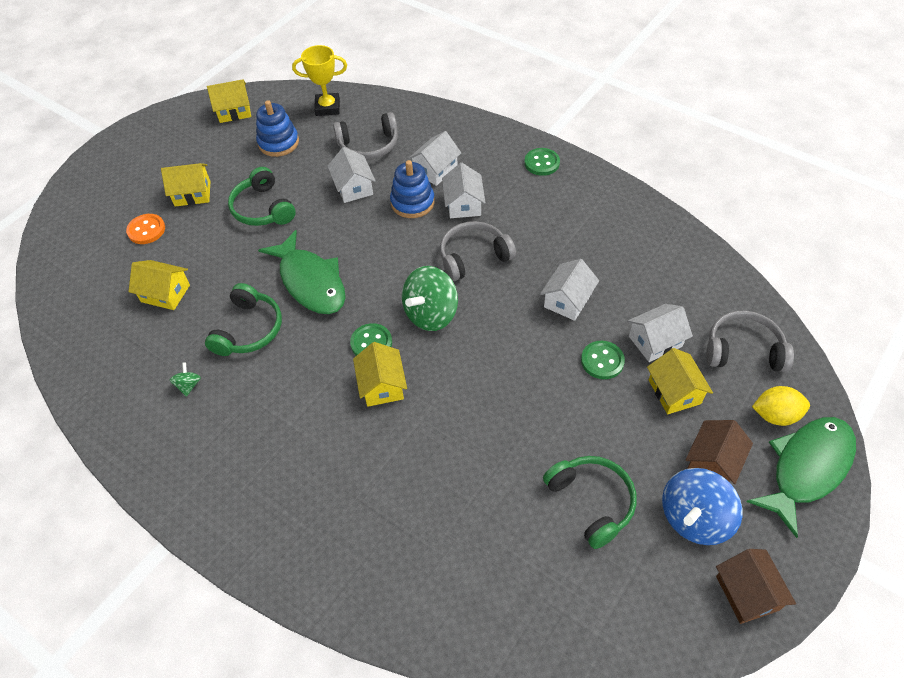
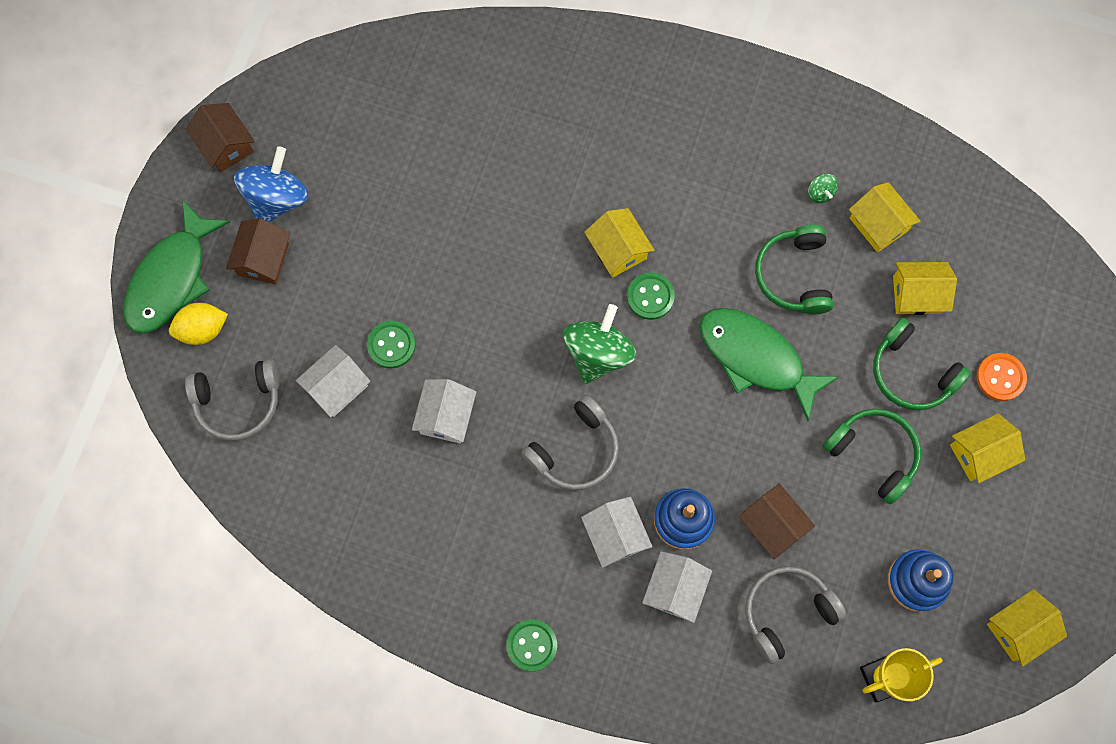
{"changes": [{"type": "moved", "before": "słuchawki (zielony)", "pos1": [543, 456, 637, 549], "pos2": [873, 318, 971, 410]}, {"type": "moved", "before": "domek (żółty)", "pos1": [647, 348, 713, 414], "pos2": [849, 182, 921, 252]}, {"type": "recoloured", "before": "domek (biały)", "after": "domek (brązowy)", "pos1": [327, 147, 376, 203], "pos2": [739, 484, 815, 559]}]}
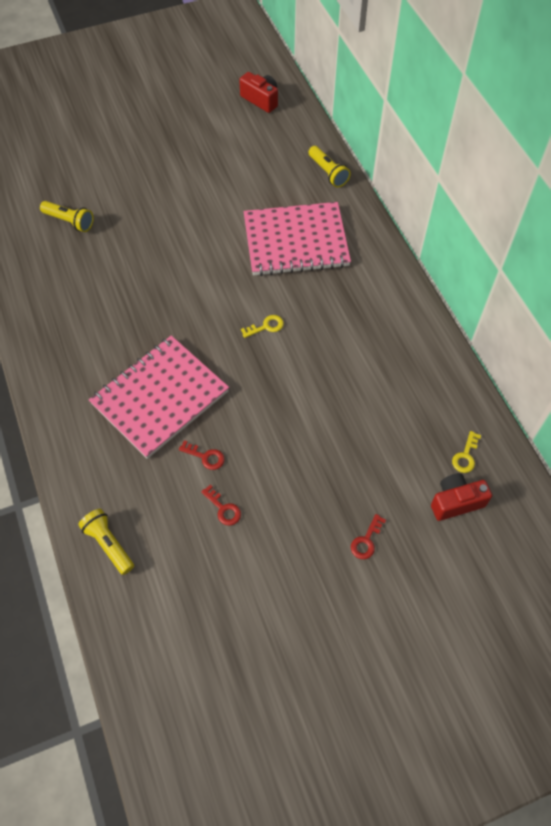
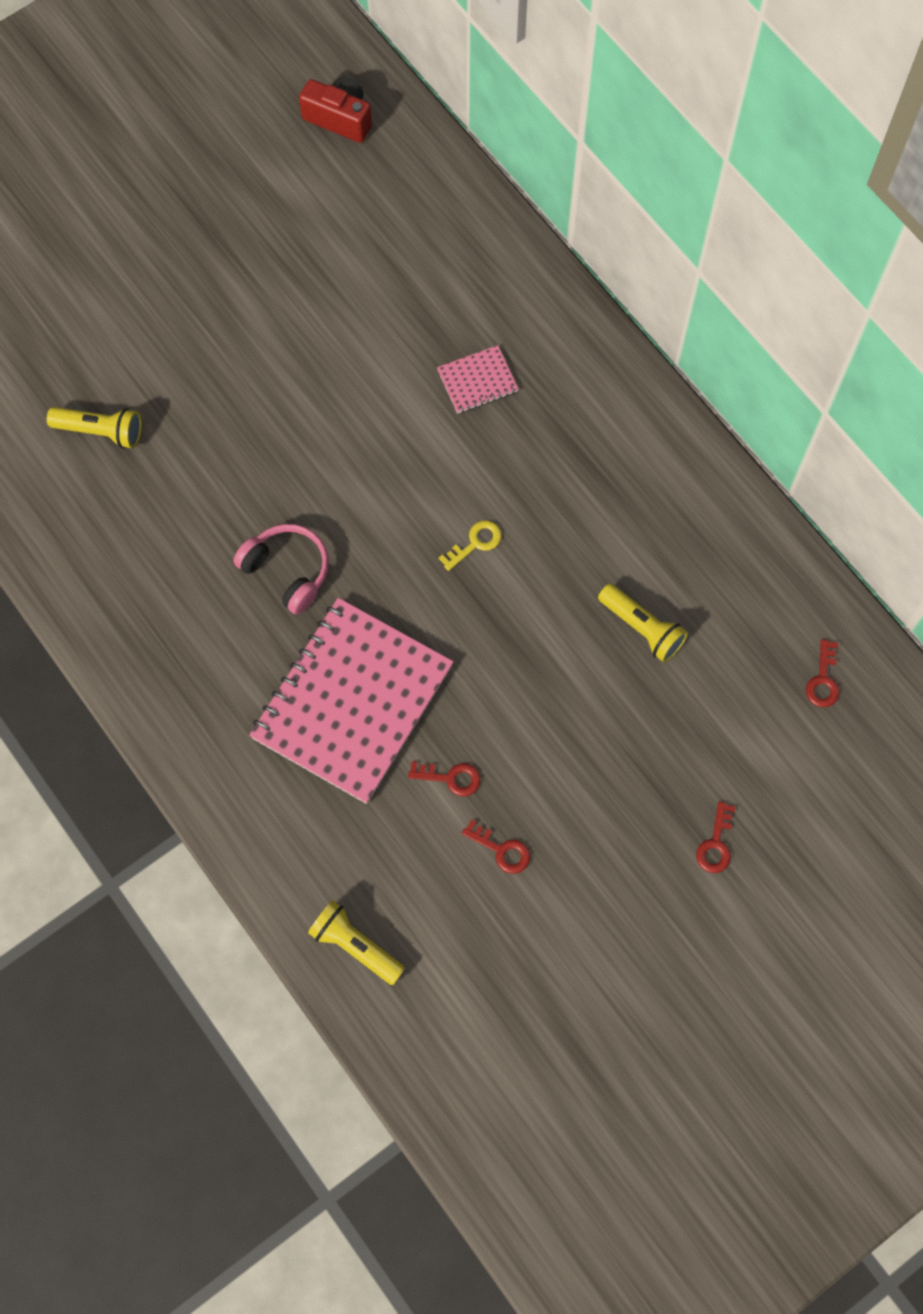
{"changes": [{"type": "removed", "before": "aparat fotograficzny (czerwony)", "pos1": [431, 473, 492, 521]}, {"type": "added", "after": "słuchawki (różowy)", "pos2": [233, 524, 329, 614]}, {"type": "moved", "before": "latarka (żółty)", "pos1": [308, 146, 351, 187], "pos2": [598, 584, 688, 662]}, {"type": "recoloured", "before": "klucz (żółty)", "after": "klucz (czerwony)", "pos1": [452, 431, 481, 473], "pos2": [806, 639, 839, 707]}, {"type": "resized", "before": "zeszyt (różowy)", "pos1": [244, 202, 351, 276], "pos2": [437, 345, 519, 414], "scale": 0.42}]}
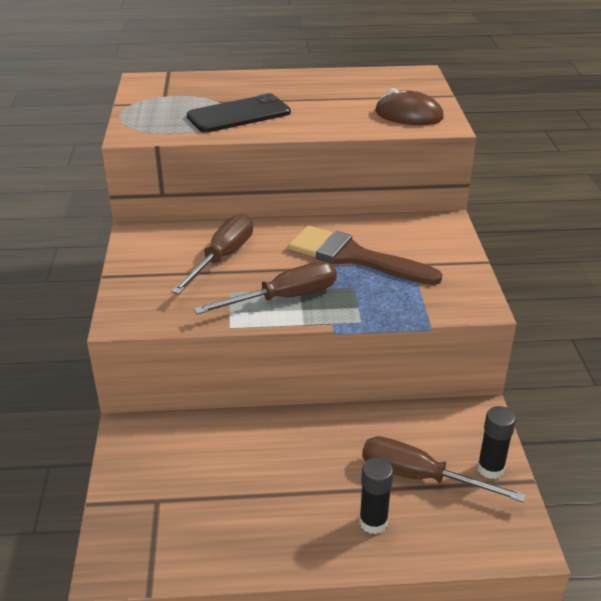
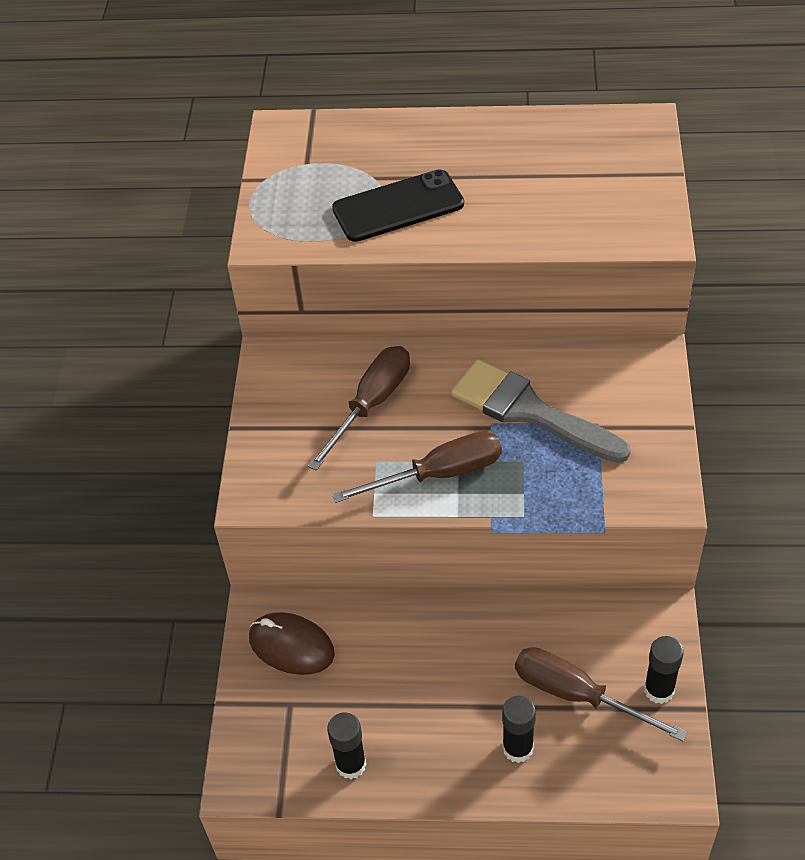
{"changes": [{"type": "added", "after": "klej w sztyfcie (czarny)", "pos2": [327, 712, 367, 779]}, {"type": "moved", "before": "myszka (brązowy)", "pos1": [375, 88, 444, 125], "pos2": [249, 612, 335, 675]}, {"type": "recoloured", "before": "pędzel (brązowy)", "after": "pędzel (szary)", "pos1": [289, 225, 442, 285], "pos2": [451, 359, 631, 463]}]}
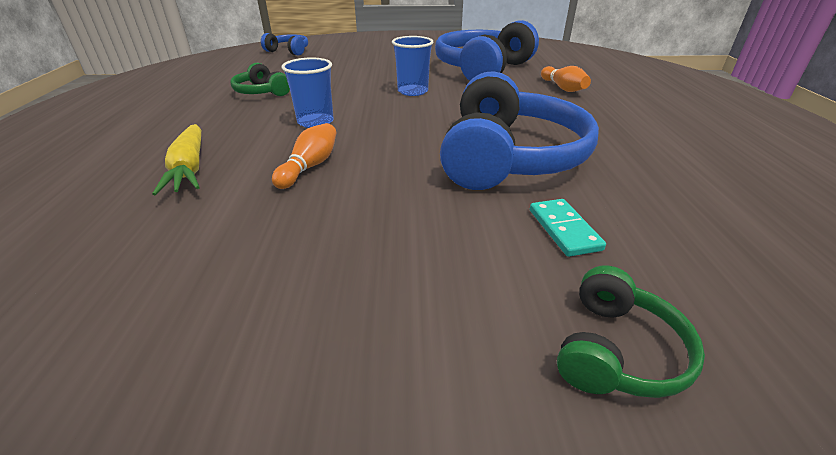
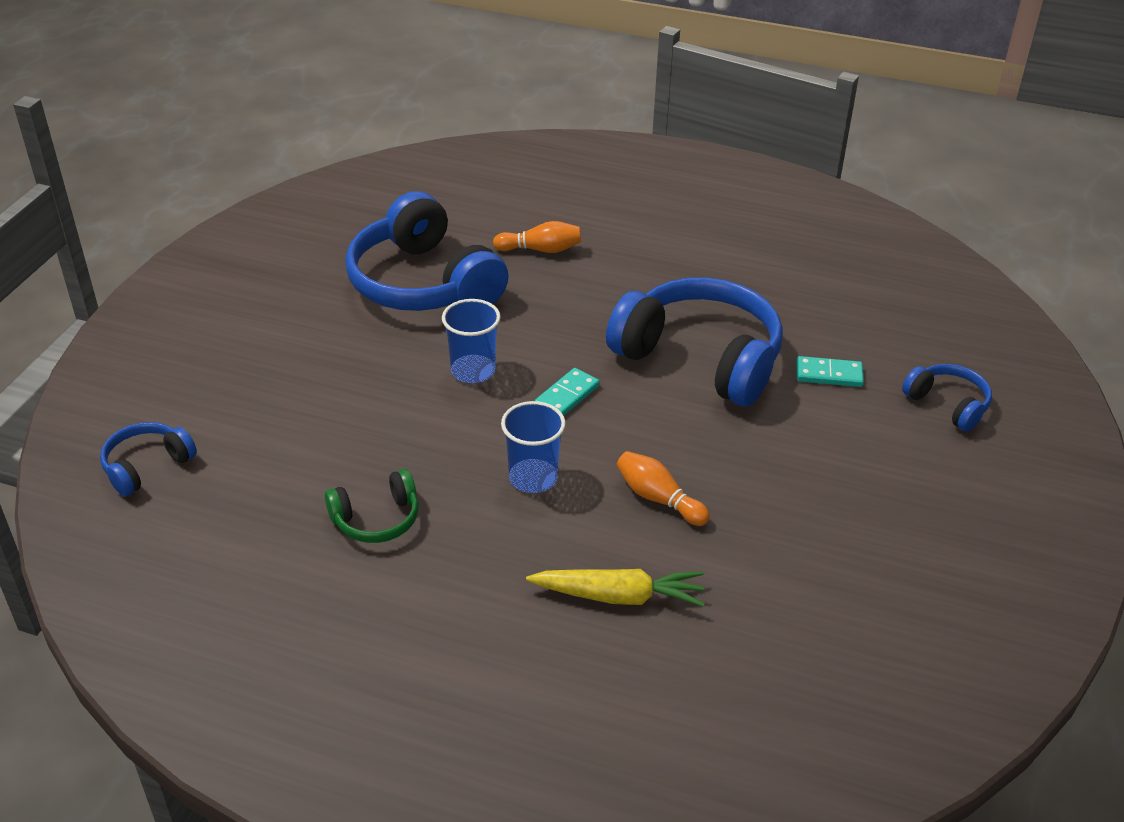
{"changes": [{"type": "added", "after": "kostka domina (turkusowy)", "pos2": [535, 368, 600, 416]}, {"type": "recoloured", "before": "słuchawki (zielony)", "after": "słuchawki (niebieski)", "pos1": [557, 266, 705, 398], "pos2": [902, 364, 992, 432]}]}
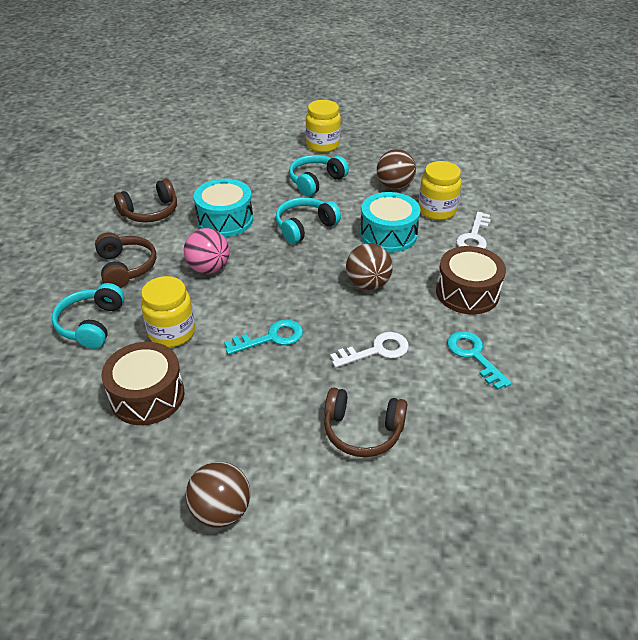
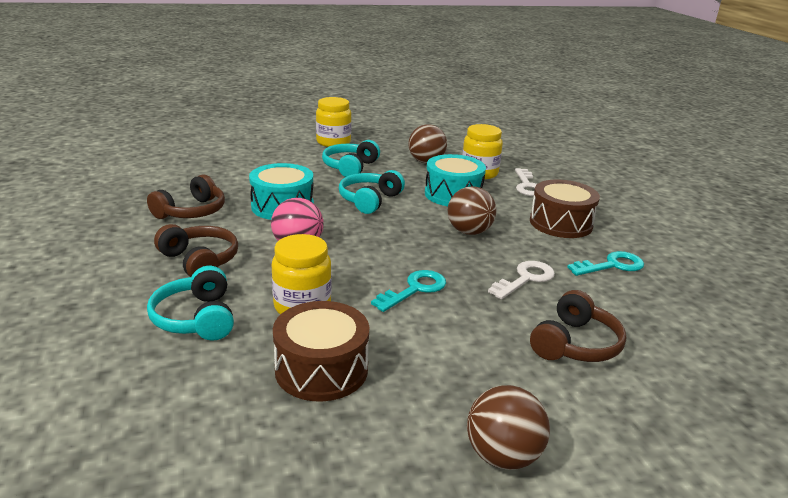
{"changes": [{"type": "turned", "before": "słuchawki (brązowy)", "pos1": [324, 387, 407, 457], "pos2": [530, 290, 626, 362], "turn": -45}, {"type": "turned", "before": "klucz (turkusowy)", "pos1": [447, 331, 512, 390], "pos2": [567, 251, 644, 276], "turn": 120}]}
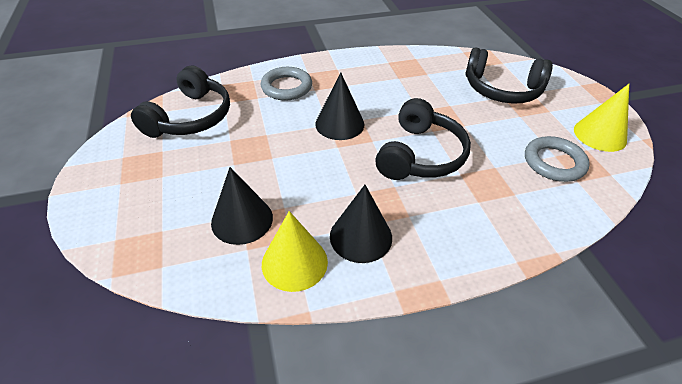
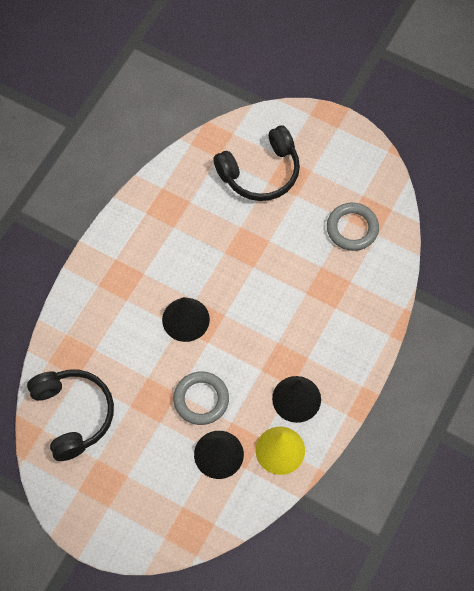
{"changes": [{"type": "removed", "before": "słuchawki (czarny)", "pos1": [375, 98, 471, 180]}, {"type": "removed", "before": "stożek (żółty)", "pos1": [574, 84, 629, 152]}, {"type": "moved", "before": "pierścień (szary)", "pos1": [261, 67, 312, 100], "pos2": [173, 371, 229, 425]}]}
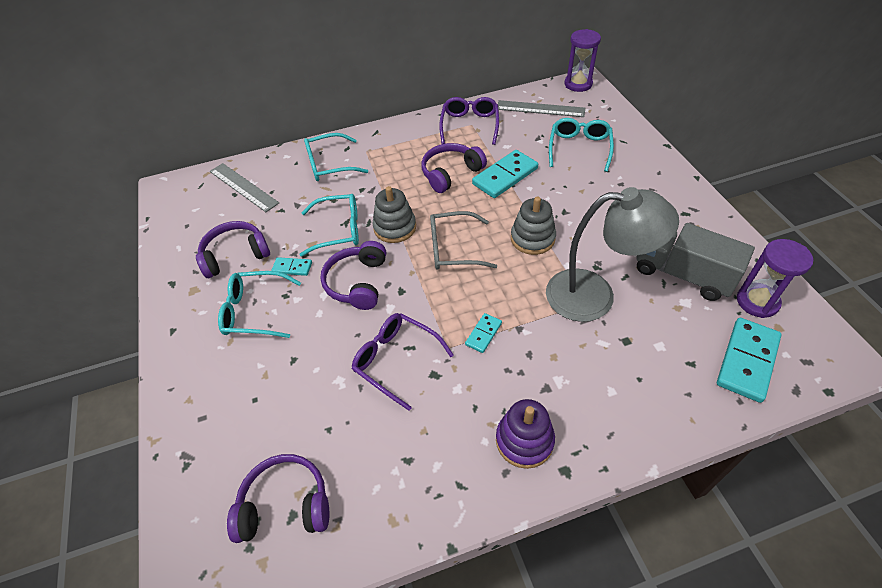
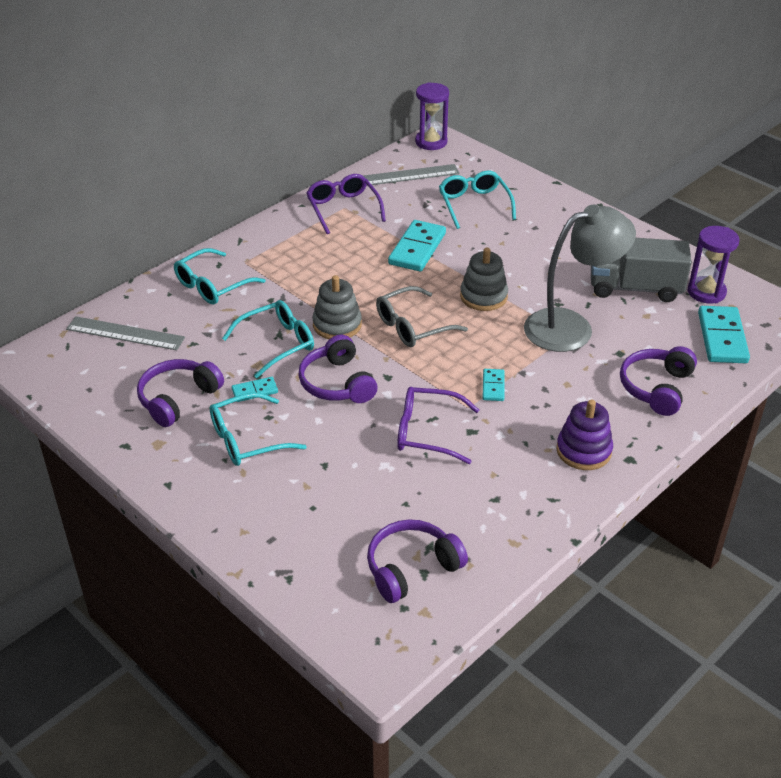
{"changes": [{"type": "moved", "before": "słuchawki (fioletowy)", "pos1": [421, 143, 487, 193], "pos2": [620, 346, 697, 416]}]}
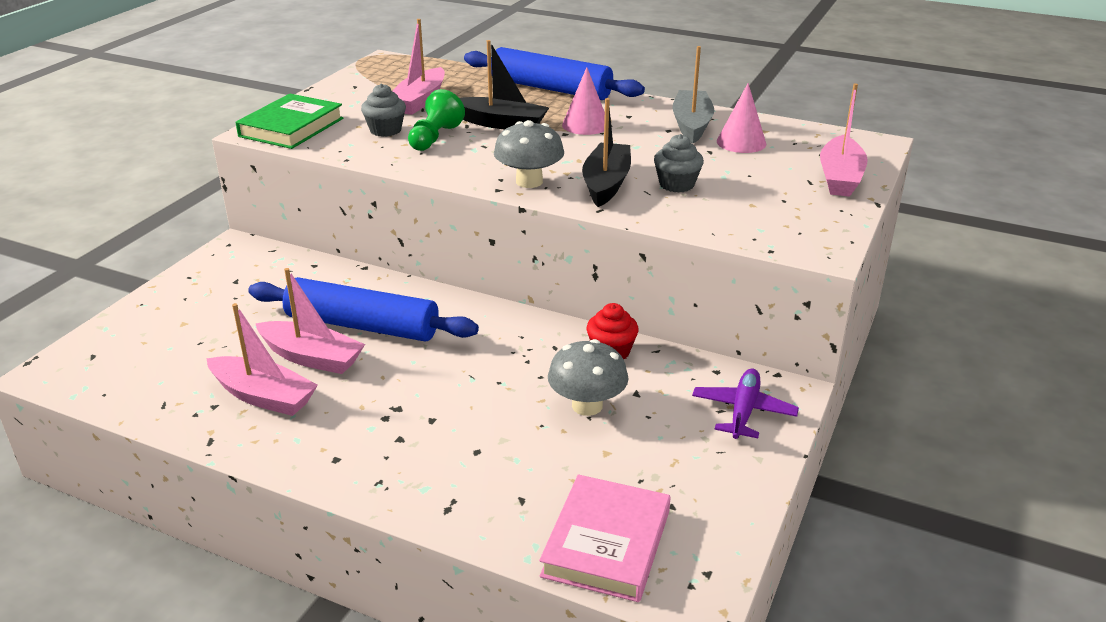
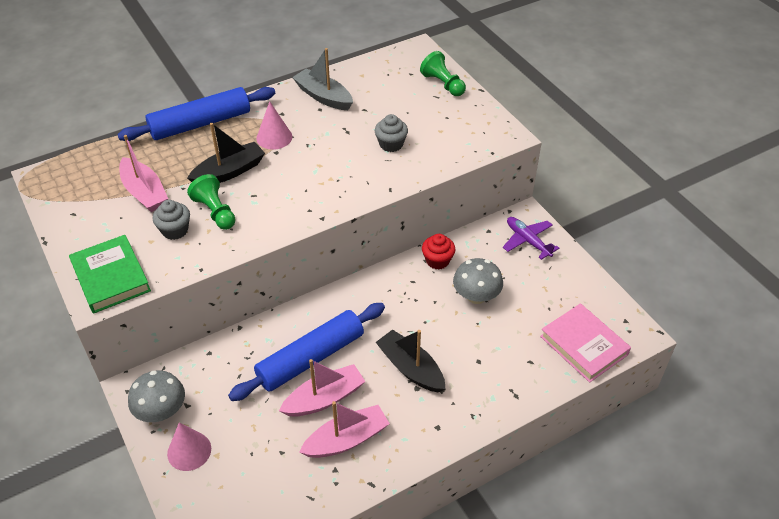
{"changes": [{"type": "moved", "before": "grzyb (szary)", "pos1": [494, 120, 564, 188], "pos2": [128, 371, 185, 422]}, {"type": "moved", "before": "łódka (czarny)", "pos1": [582, 98, 631, 207], "pos2": [376, 329, 445, 393]}, {"type": "moved", "before": "stożek (różowy)", "pos1": [717, 83, 766, 153], "pos2": [167, 422, 211, 471]}, {"type": "replaced", "before": "łódka (różowy)", "after": "pionek (zielony)", "pos1": [820, 84, 868, 197], "pos2": [420, 51, 466, 96]}]}
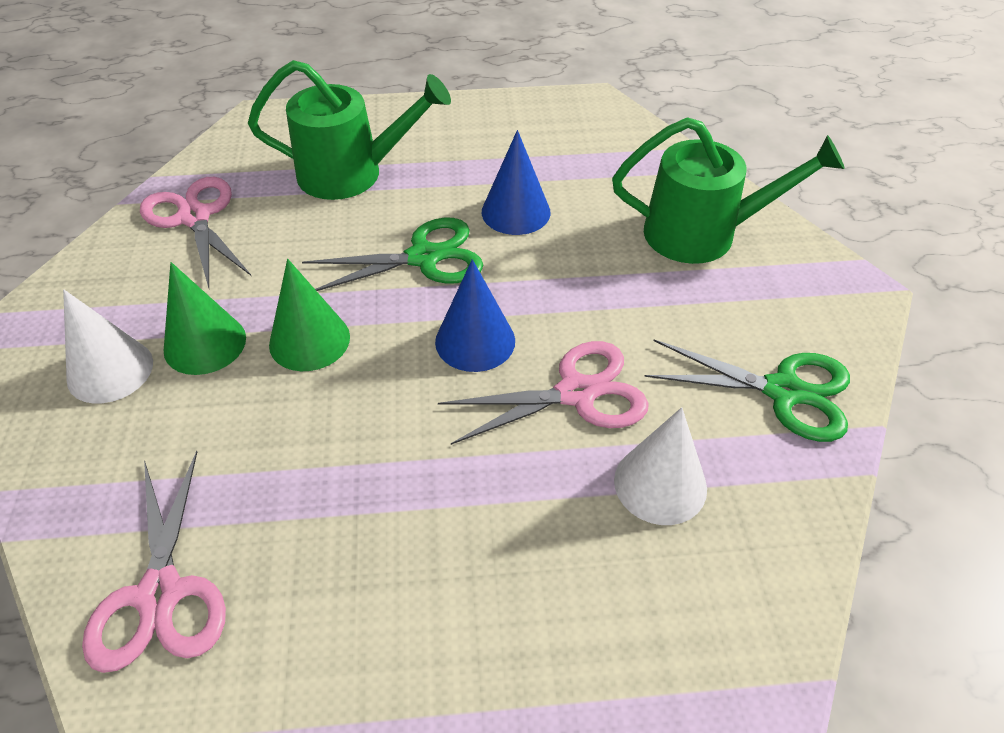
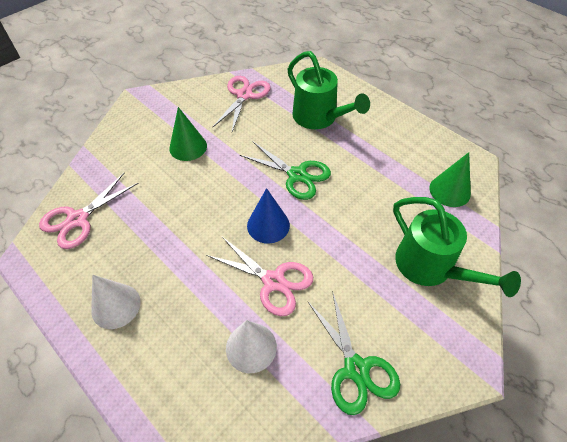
{"changes": [{"type": "removed", "before": "stożek (niebieski)", "pos1": [482, 130, 551, 235]}, {"type": "moved", "before": "stożek (biały)", "pos1": [63, 290, 153, 403], "pos2": [91, 275, 141, 329]}, {"type": "moved", "before": "stożek (zielony)", "pos1": [269, 259, 350, 371], "pos2": [429, 152, 471, 207]}]}
